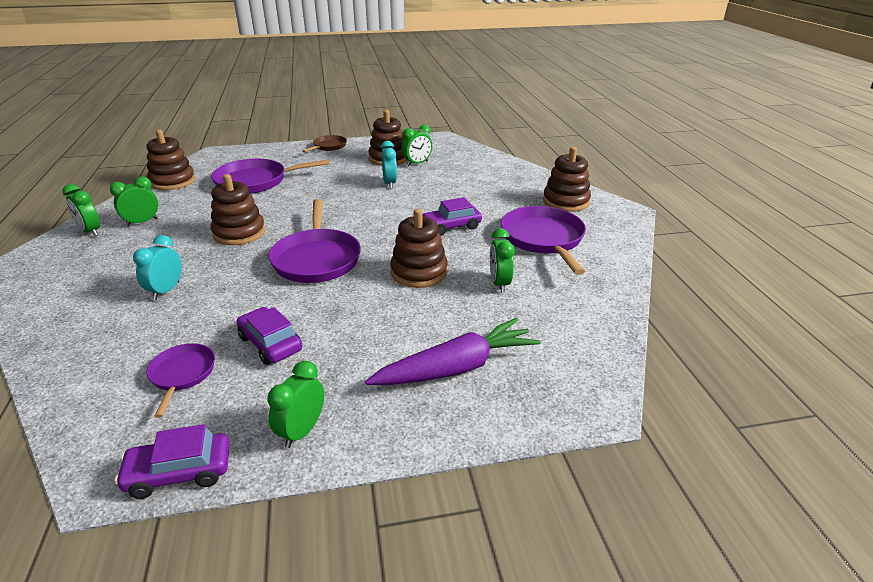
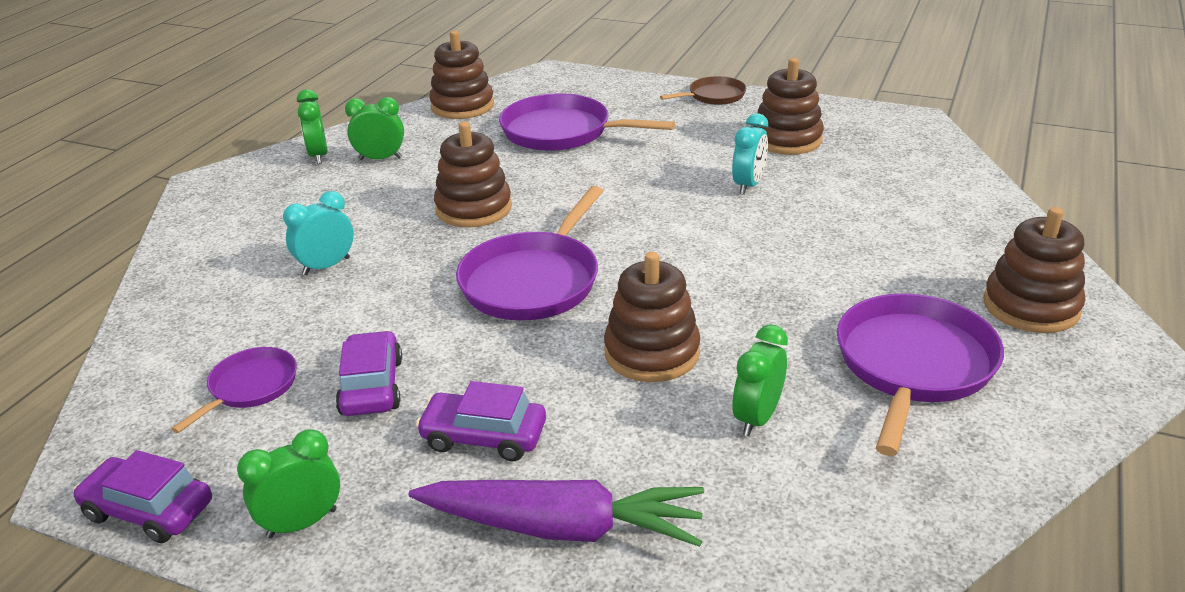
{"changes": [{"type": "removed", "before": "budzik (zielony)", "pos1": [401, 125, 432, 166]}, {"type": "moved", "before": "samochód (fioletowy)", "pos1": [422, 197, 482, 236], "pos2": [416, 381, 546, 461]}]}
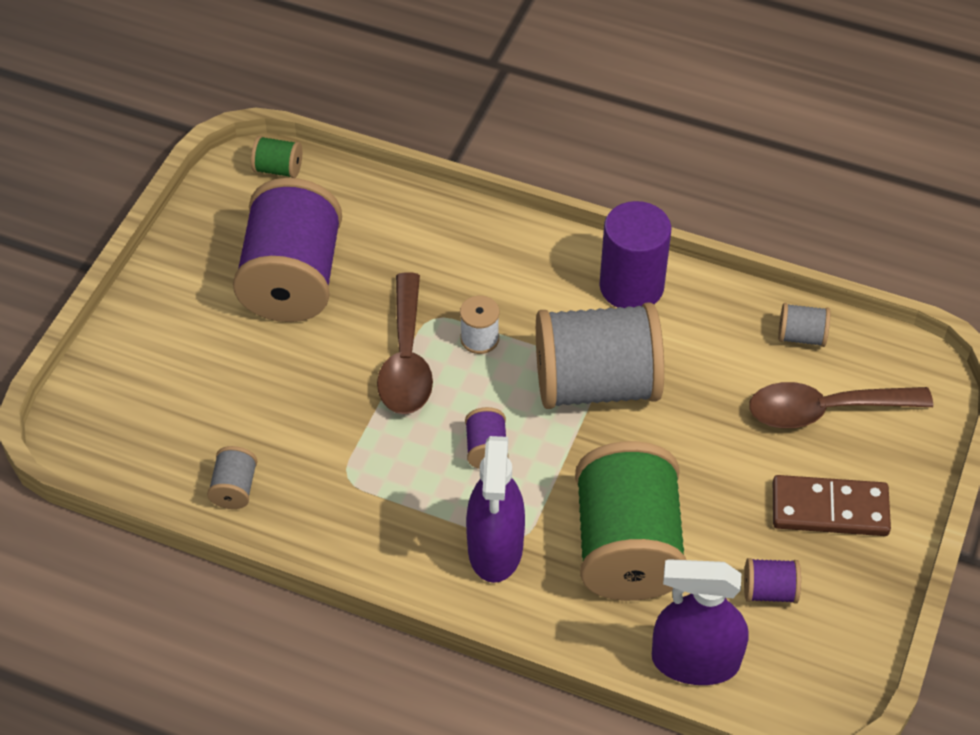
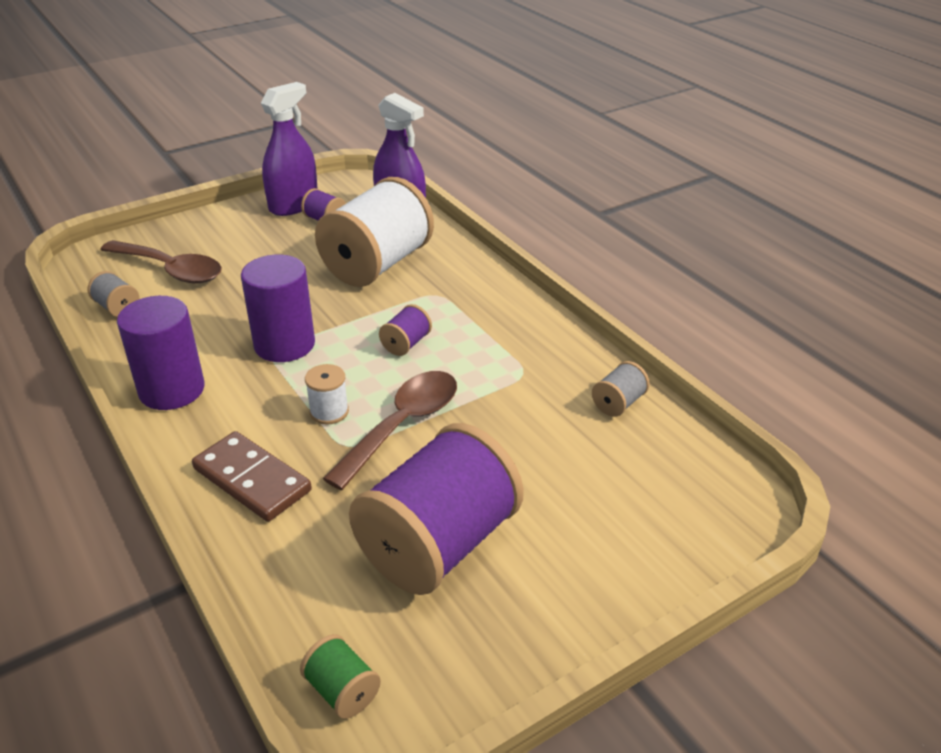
{"changes": [{"type": "moved", "before": "spryskiwacz (fioletowy)", "pos1": [466, 436, 525, 583], "pos2": [261, 82, 318, 216]}, {"type": "moved", "before": "kostka domina (brązowy)", "pos1": [773, 475, 891, 536], "pos2": [192, 431, 312, 522]}, {"type": "replaced", "before": "szpulka (szary)", "after": "walec (fioletowy)", "pos1": [536, 302, 664, 409], "pos2": [241, 255, 315, 362]}, {"type": "recoloured", "before": "szpulka (zielony)", "after": "szpulka (biały)", "pos1": [575, 441, 686, 601], "pos2": [315, 177, 434, 287]}]}
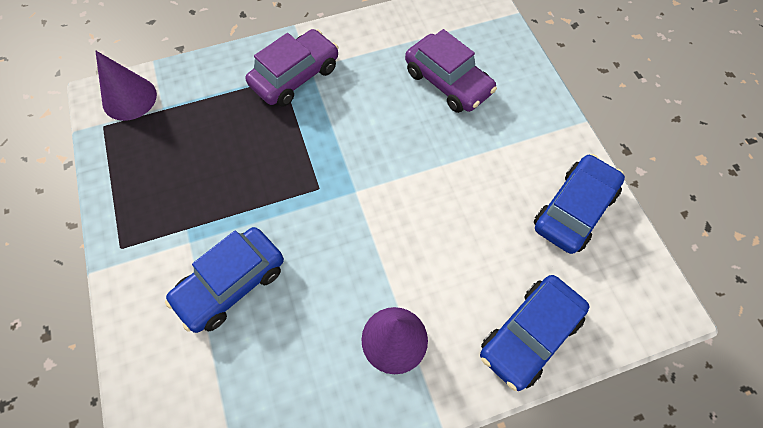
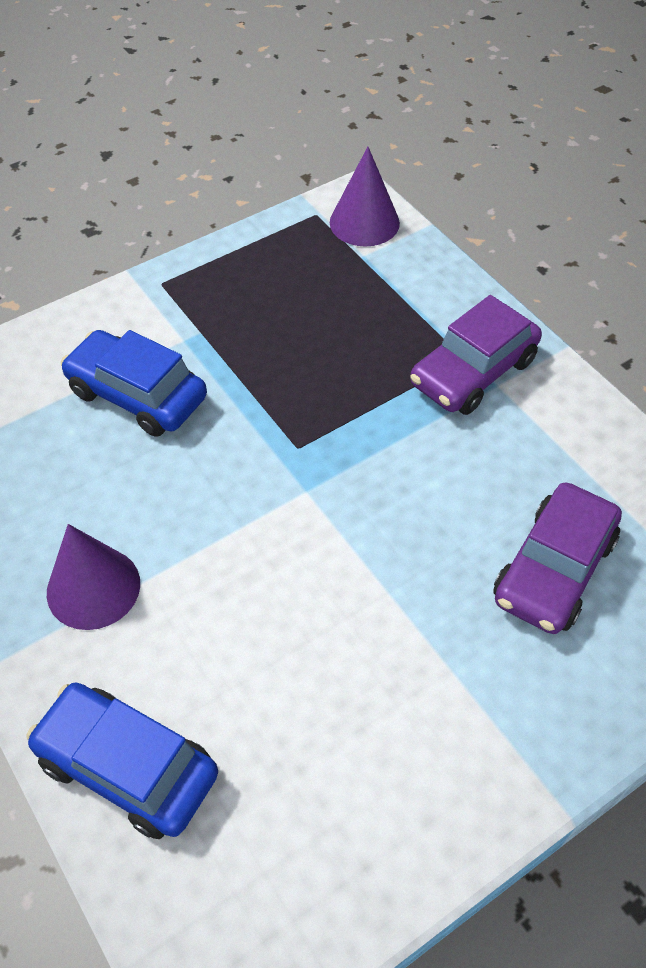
{"changes": [{"type": "removed", "before": "samochód (niebieski)", "pos1": [534, 154, 625, 254]}, {"type": "turned", "before": "samochód (fioletowy)", "pos1": [246, 29, 338, 107], "pos2": [410, 295, 542, 415], "turn": 105}]}
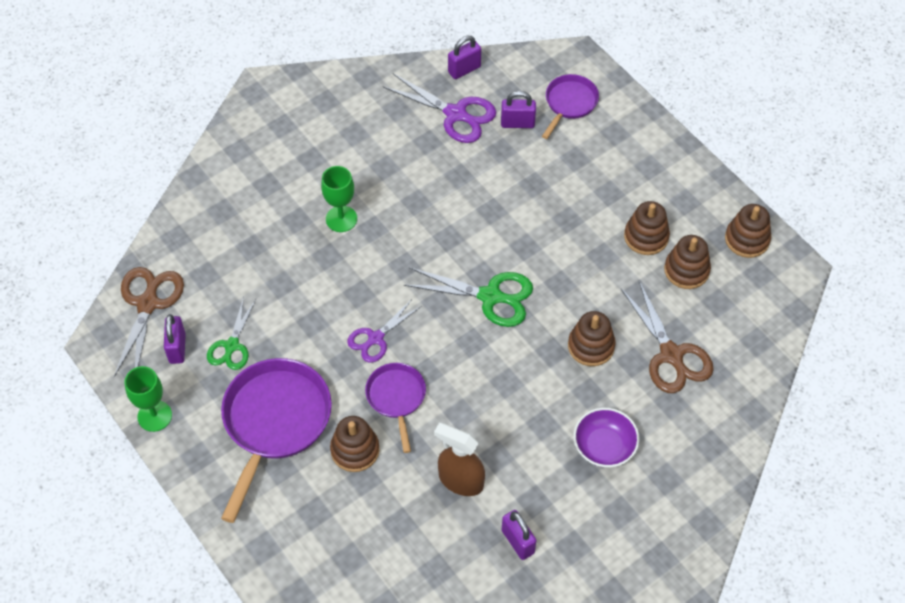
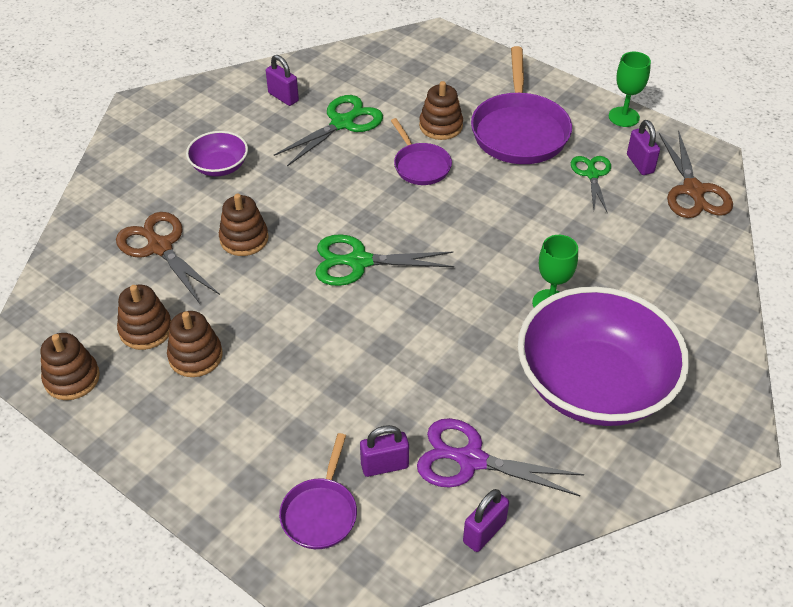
{"changes": [{"type": "removed", "before": "nożyczki (fioletowy)", "pos1": [347, 299, 422, 363]}, {"type": "added", "after": "miska (fioletowy)", "pos2": [518, 287, 689, 426]}, {"type": "replaced", "before": "spryskiwacz (brązowy)", "after": "nożyczki (zielony)", "pos1": [434, 423, 485, 496], "pos2": [274, 95, 383, 166]}]}
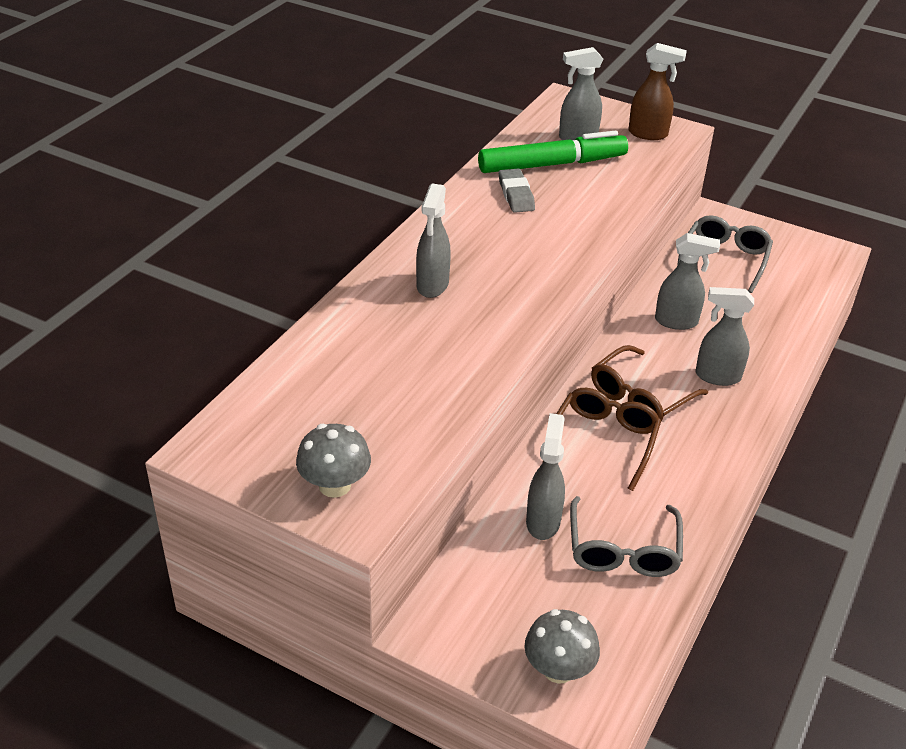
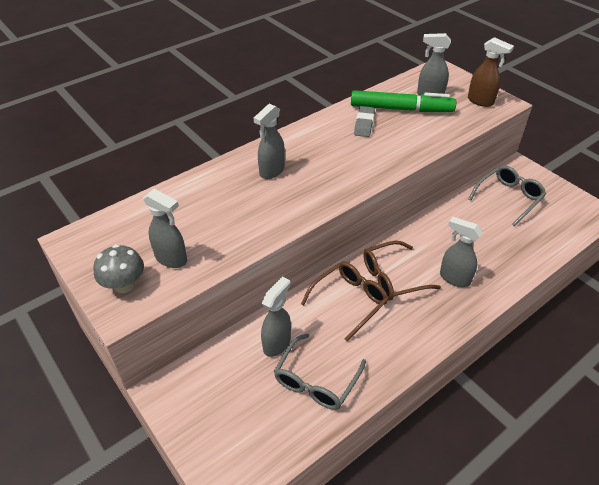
{"changes": [{"type": "removed", "before": "grzyb (szary)", "pos1": [525, 609, 600, 684]}, {"type": "moved", "before": "spryskiwacz (szary)", "pos1": [655, 233, 720, 330], "pos2": [143, 189, 187, 268]}]}
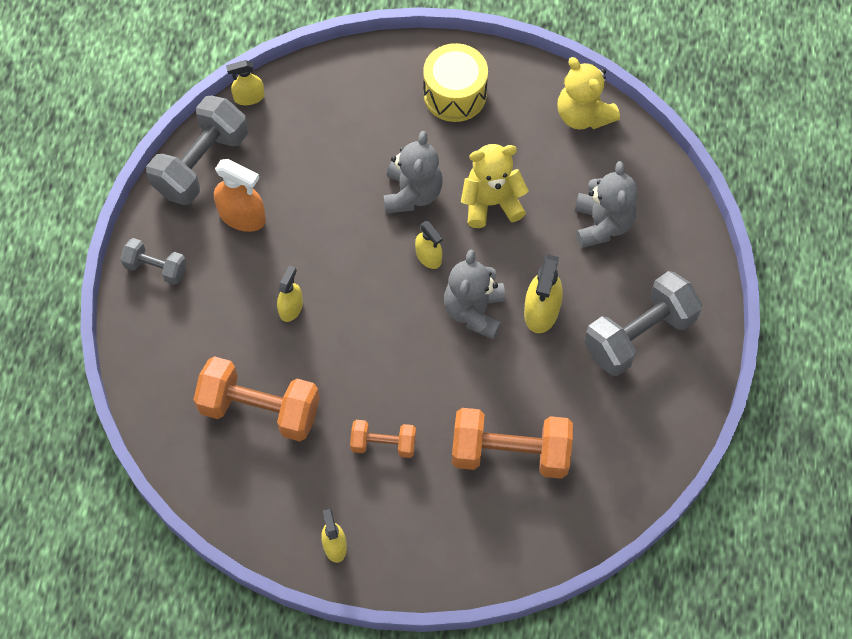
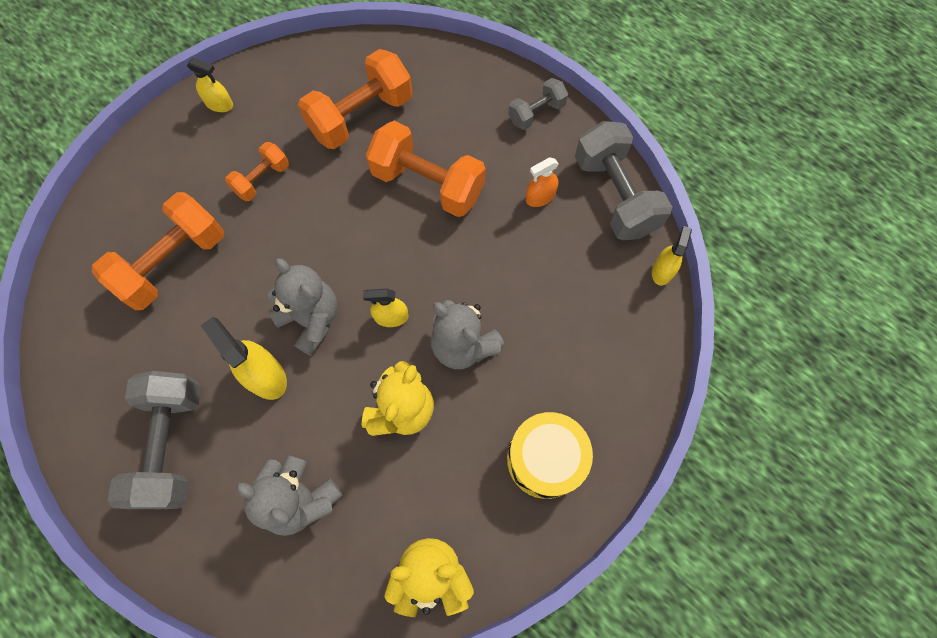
{"changes": [{"type": "replaced", "before": "spryskiwacz (żółty)", "after": "hantel (pomarańczowy)", "pos1": [277, 265, 303, 322], "pos2": [366, 121, 486, 217]}, {"type": "resized", "before": "spryskiwacz (pomarańczowy)", "pos1": [214, 159, 266, 232], "pos2": [526, 157, 559, 207], "scale": 0.63}]}
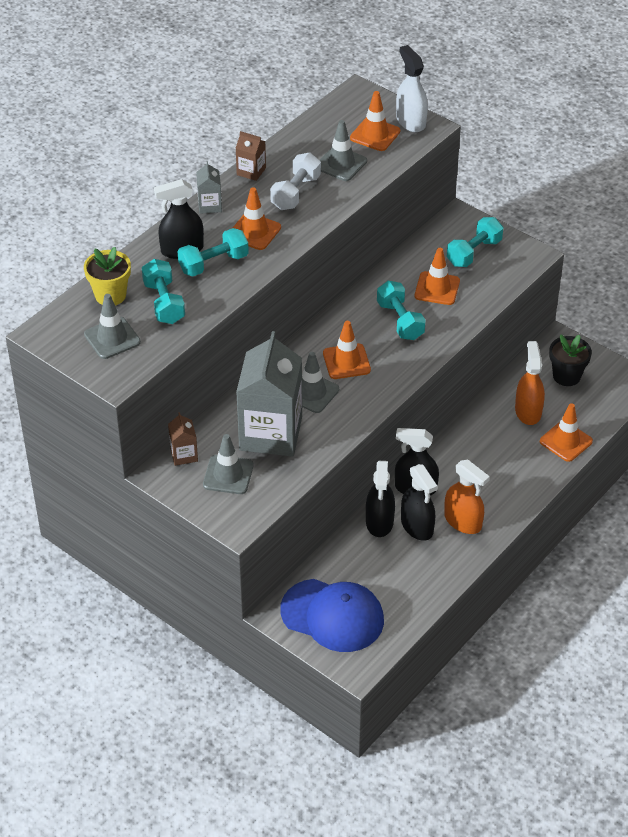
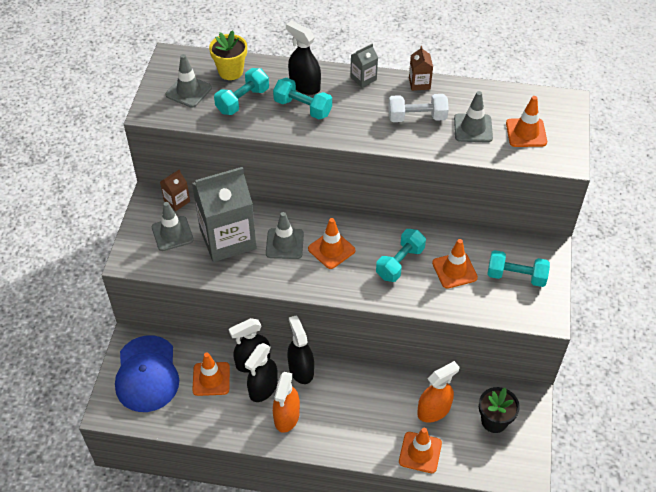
{"changes": [{"type": "removed", "before": "spryskiwacz (biały)", "pos1": [396, 45, 428, 132]}, {"type": "moved", "before": "pachołek (pomarańczowy)", "pos1": [233, 187, 281, 250], "pos2": [192, 353, 230, 396]}]}
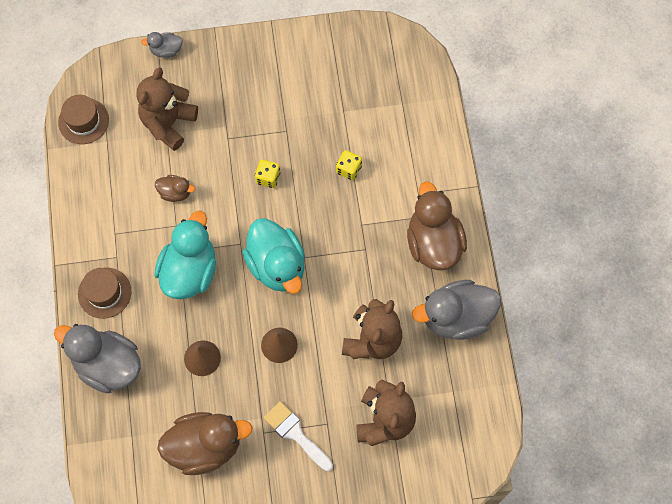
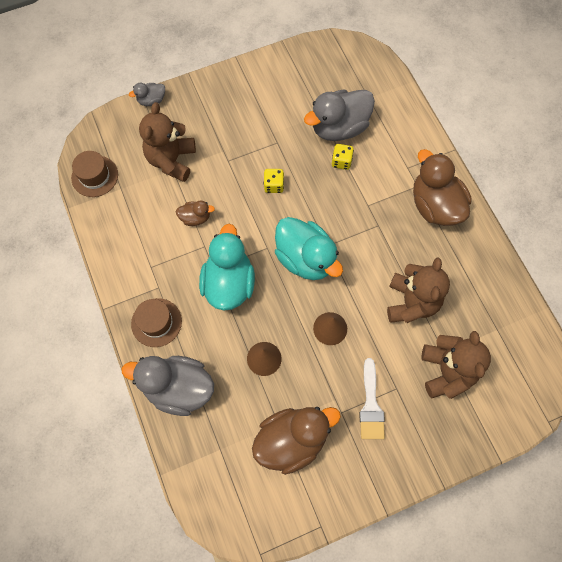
{"changes": [{"type": "moved", "before": "kaczka (szary)", "pos1": [412, 280, 501, 340], "pos2": [304, 89, 375, 141]}, {"type": "turned", "before": "pędzel (biały)", "pos1": [263, 401, 333, 471], "pos2": [359, 358, 385, 439], "turn": -120}]}
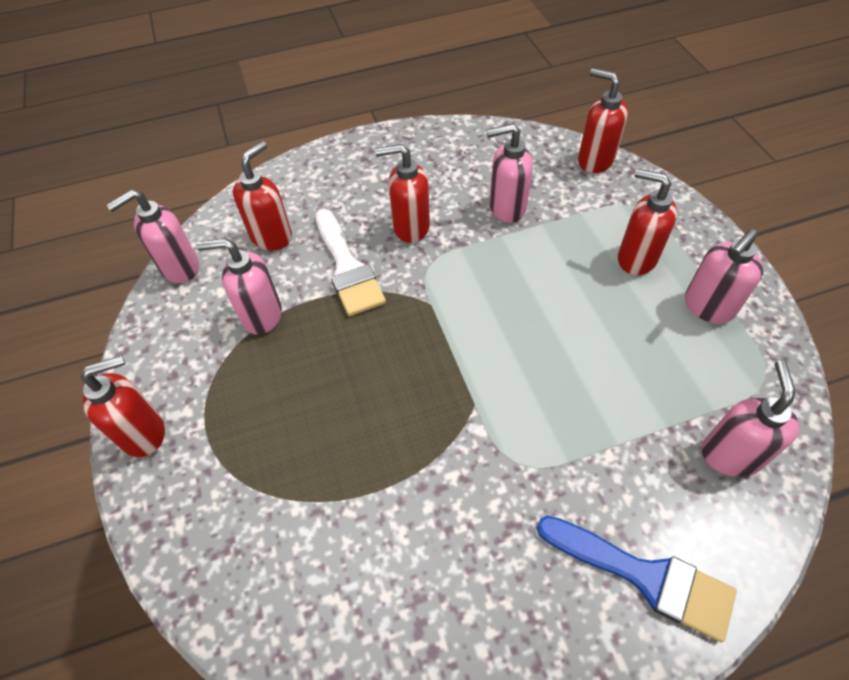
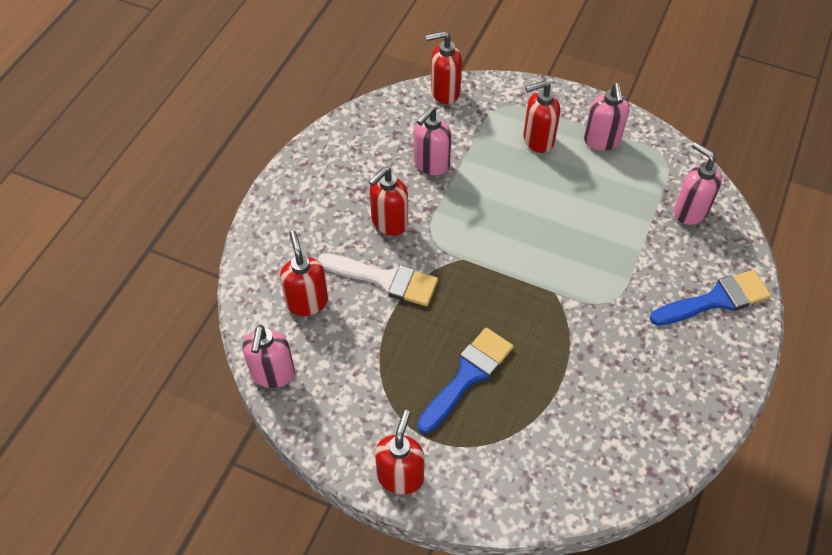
{"changes": [{"type": "removed", "before": "dozownik mydła (różowy)", "pos1": [196, 238, 282, 335]}, {"type": "added", "after": "pędzel (niebieski)", "pos2": [417, 327, 514, 433]}]}
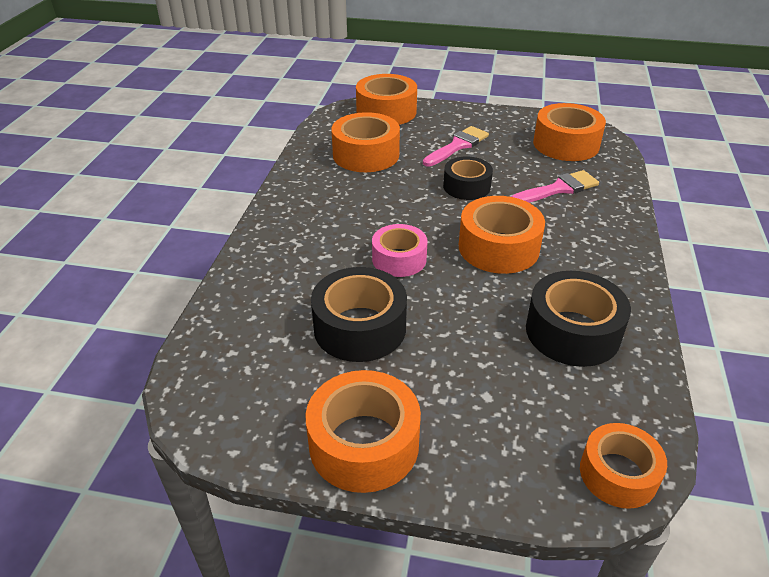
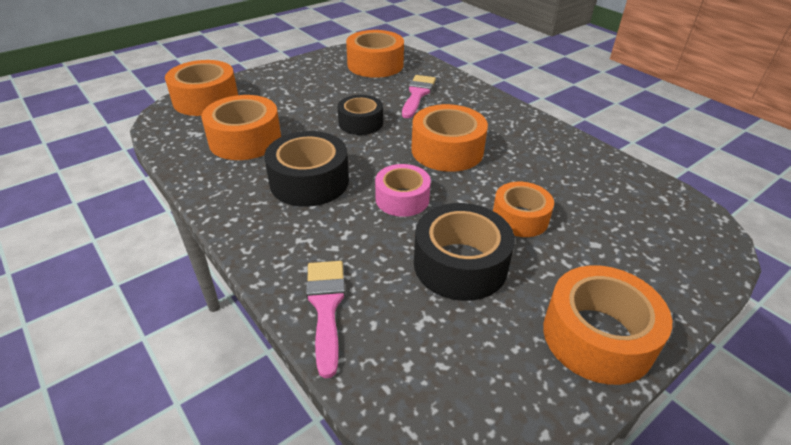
{"changes": [{"type": "moved", "before": "pędzel (różowy)", "pos1": [423, 126, 489, 167], "pos2": [306, 261, 345, 378]}, {"type": "moved", "before": "taśma klejąca (czarny)", "pos1": [526, 271, 631, 367], "pos2": [264, 131, 349, 207]}, {"type": "moved", "before": "taśma klejąca (pomarańczowy)", "pos1": [580, 423, 667, 509], "pos2": [493, 182, 554, 237]}]}
